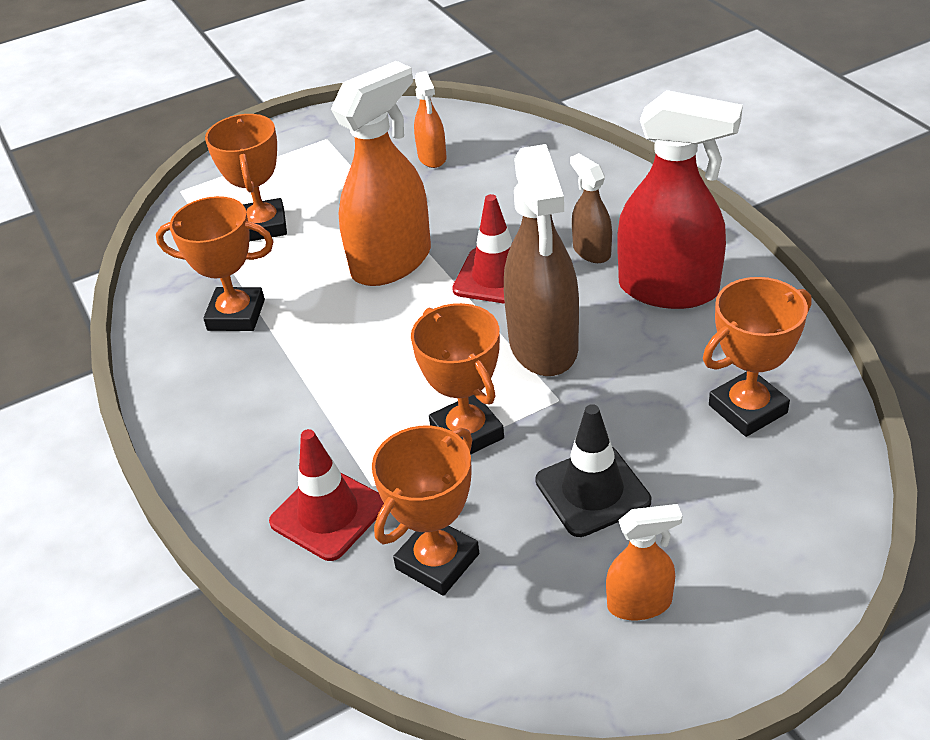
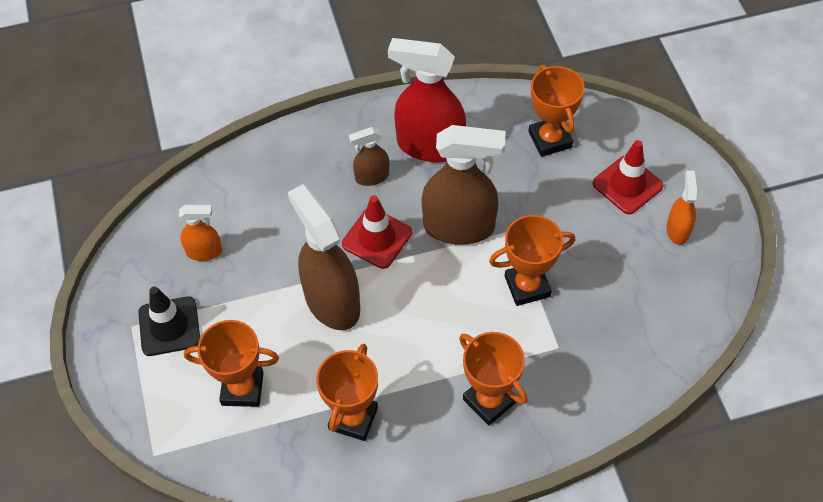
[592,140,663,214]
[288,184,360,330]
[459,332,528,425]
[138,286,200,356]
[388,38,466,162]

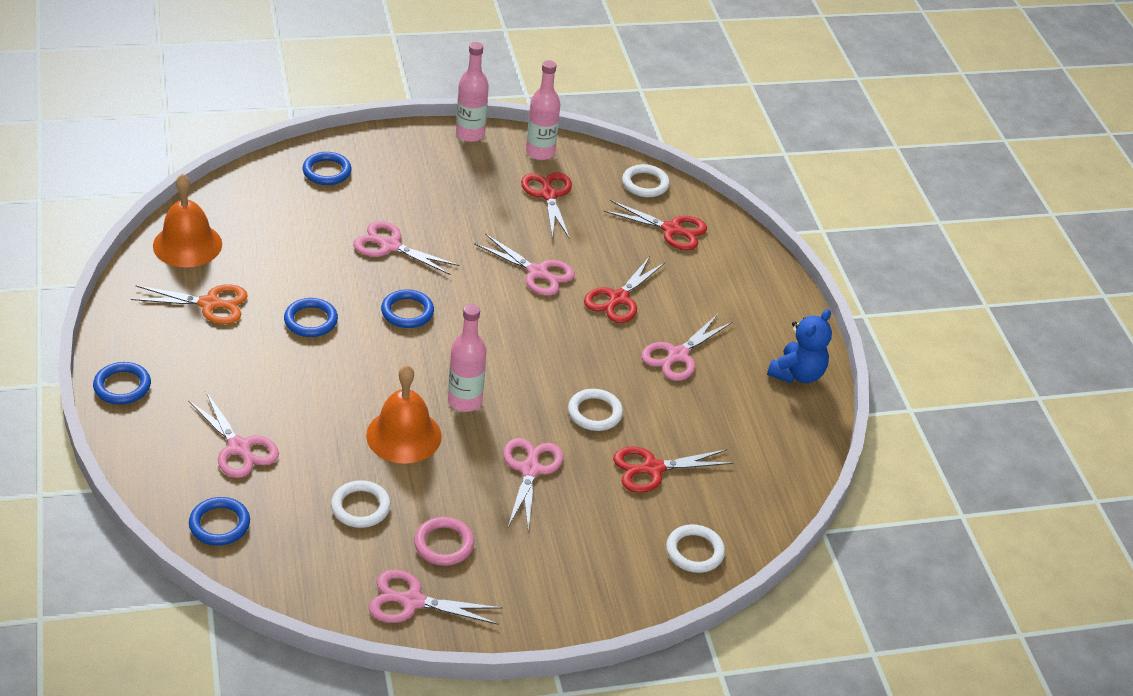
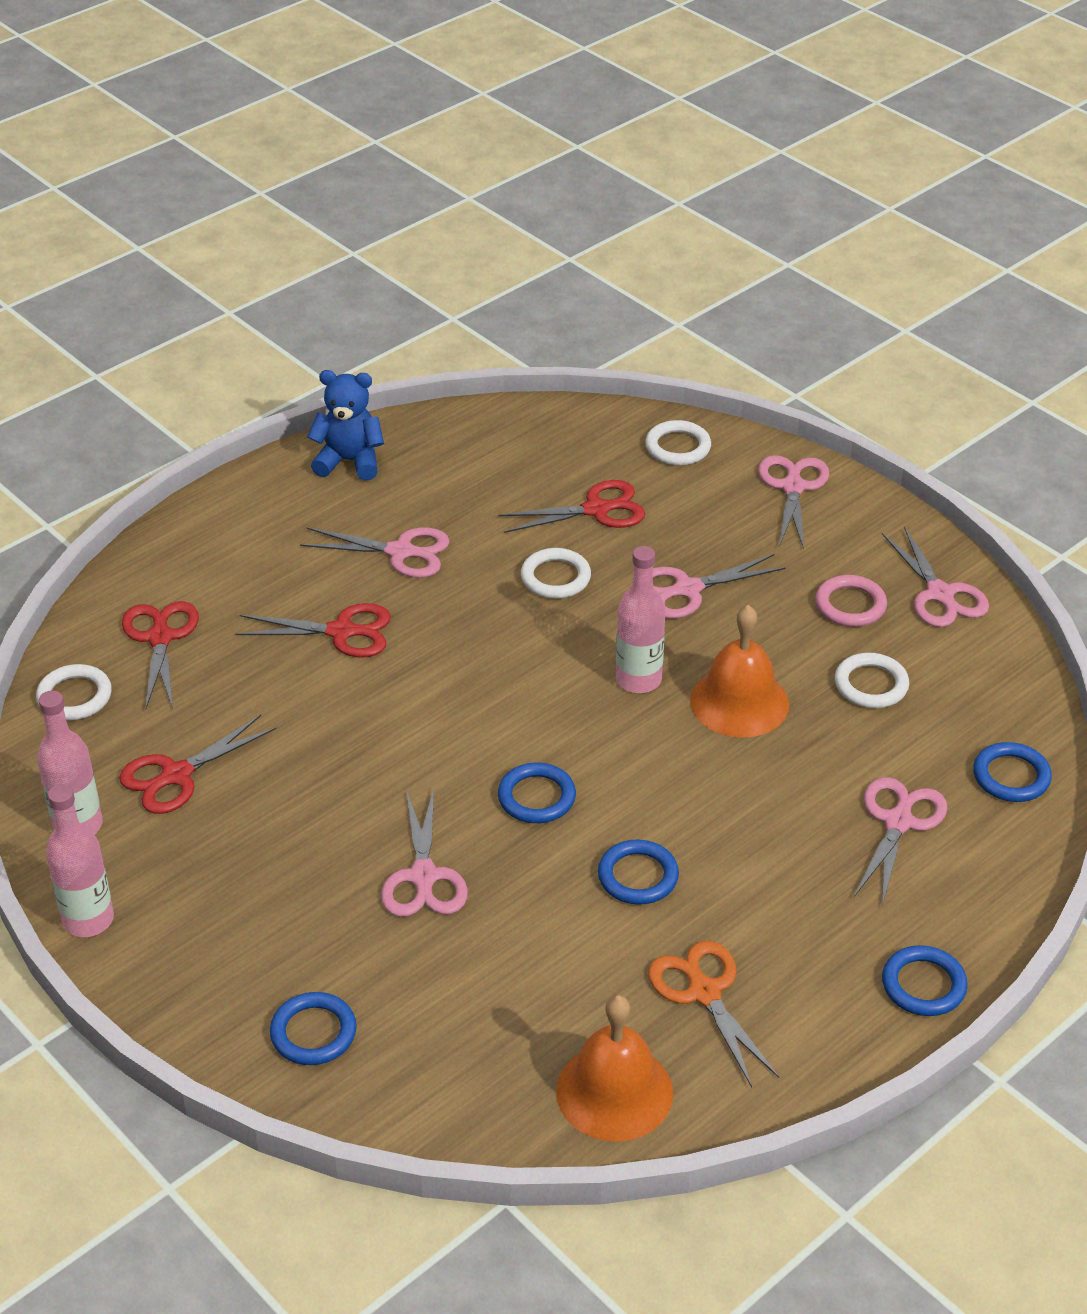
[758,455,829,549]
[498,480,645,533]

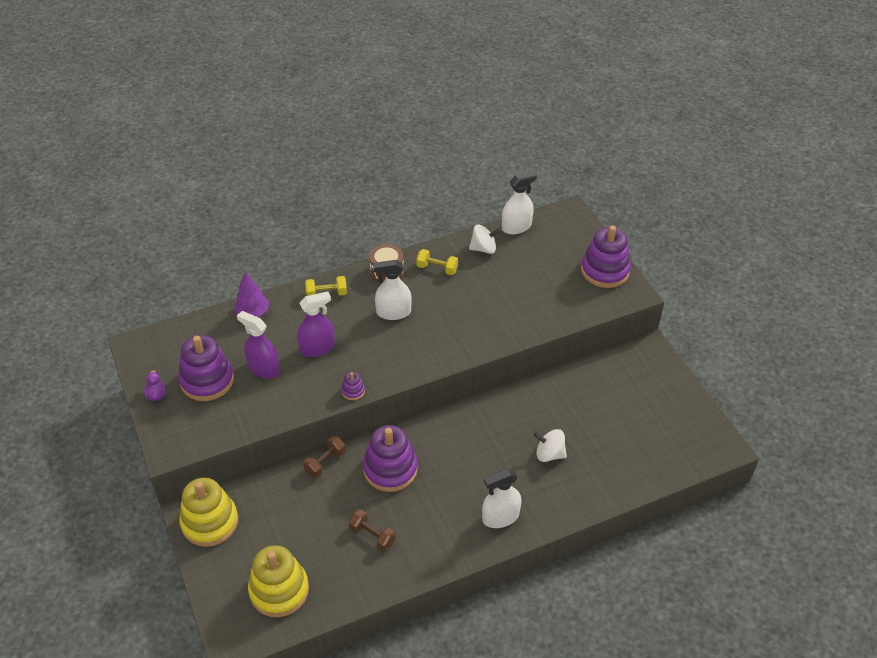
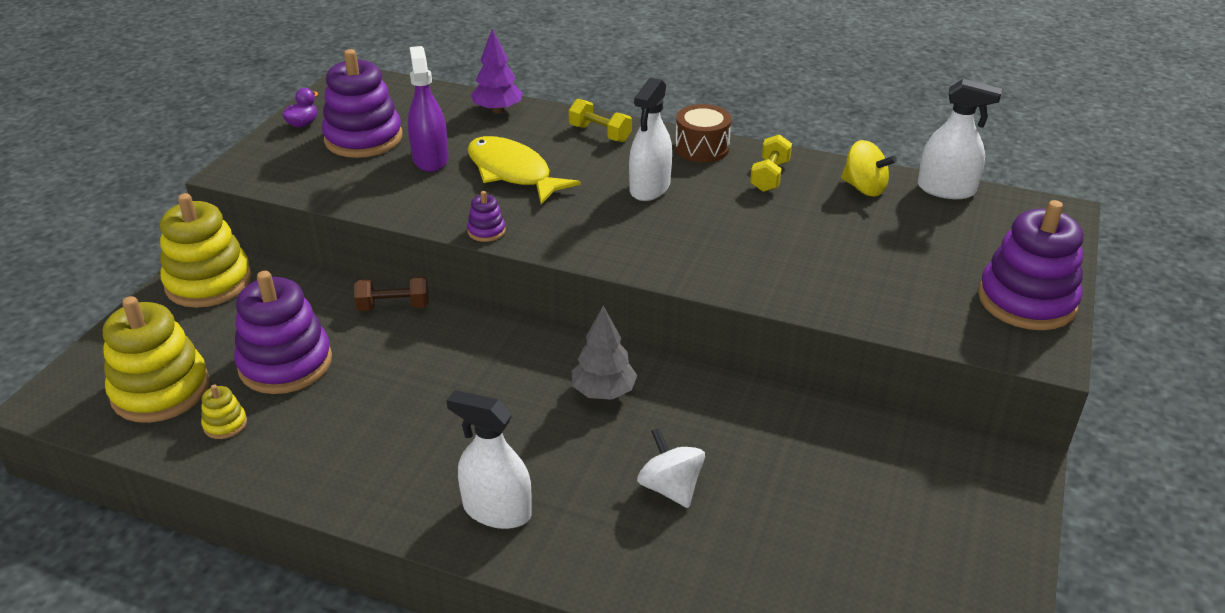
[468,136,581,204]
[349,509,396,551] (first image)
[234,271,332,394]
[629,78,672,201]
[750,134,792,192]
[841,140,897,197]
[201,385,247,439]
[572,306,637,400]

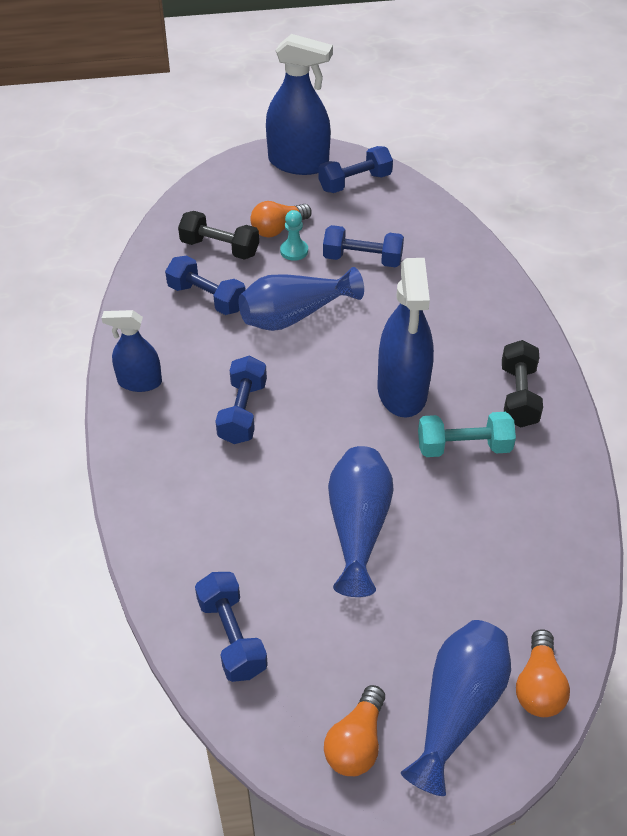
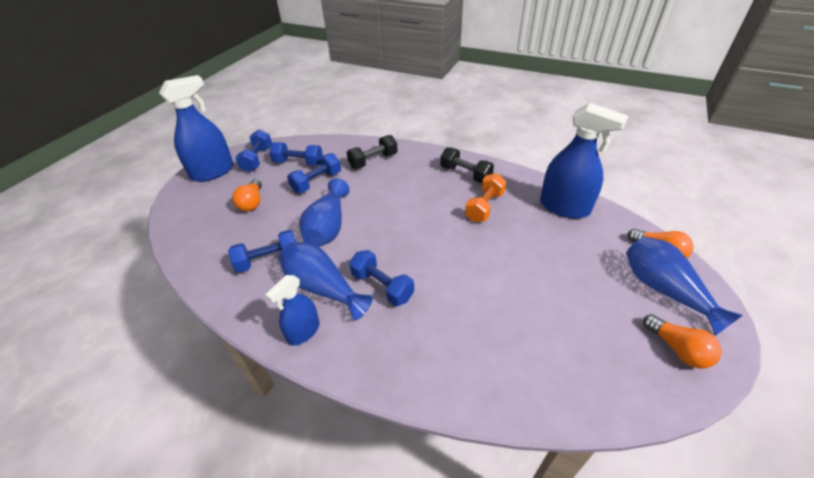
[347,135,398,169]
[269,142,323,166]
[280,210,308,261] (first image)
[279,242,373,320]
[540,103,628,219]
[465,173,506,222]

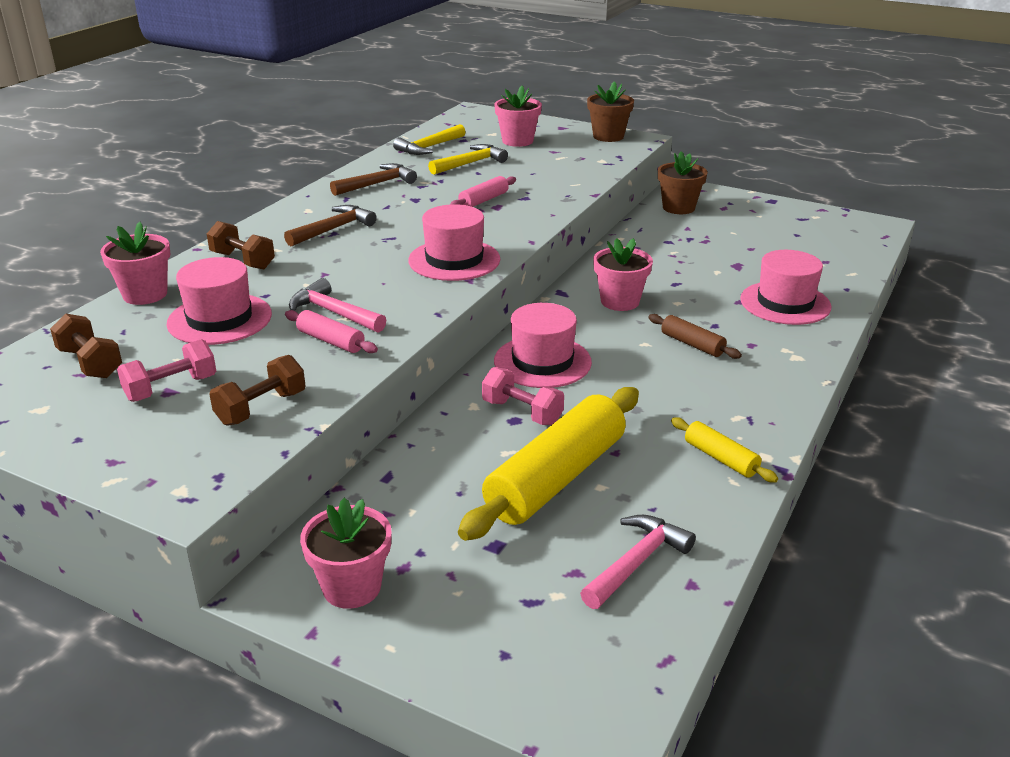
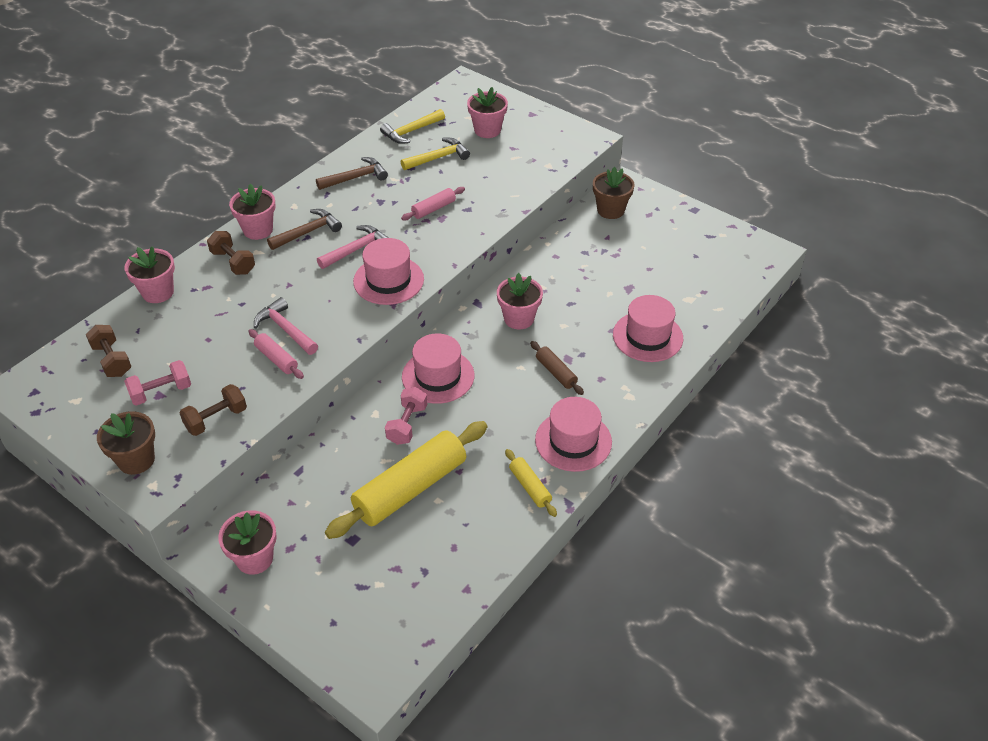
[535,397,612,472]
[385,387,427,445]
[317,225,389,269]
[97,411,155,475]
[229,183,276,240]

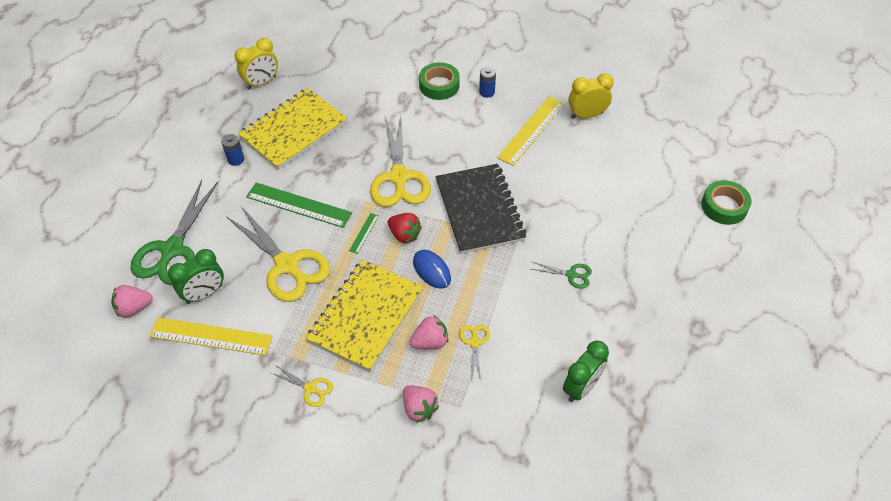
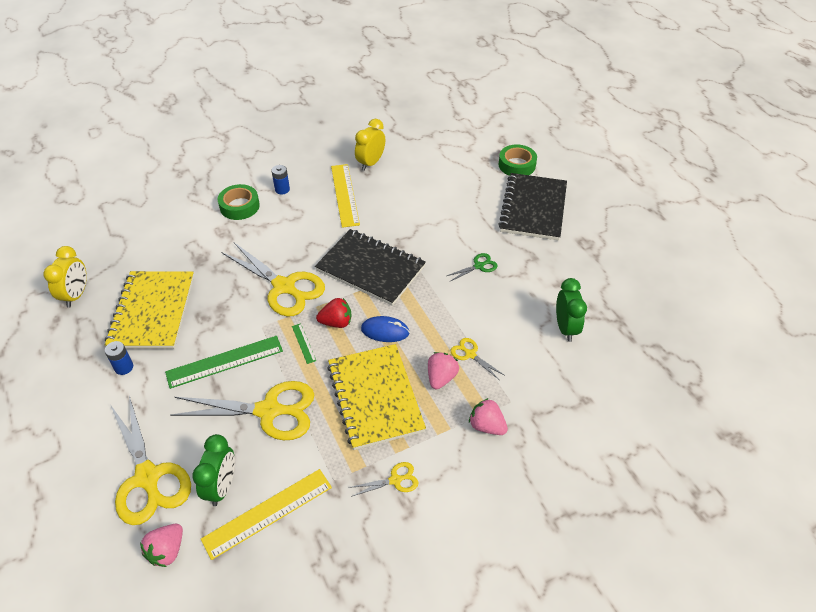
[111,396,191,525]
[469,398,508,435]
[498,173,567,241]

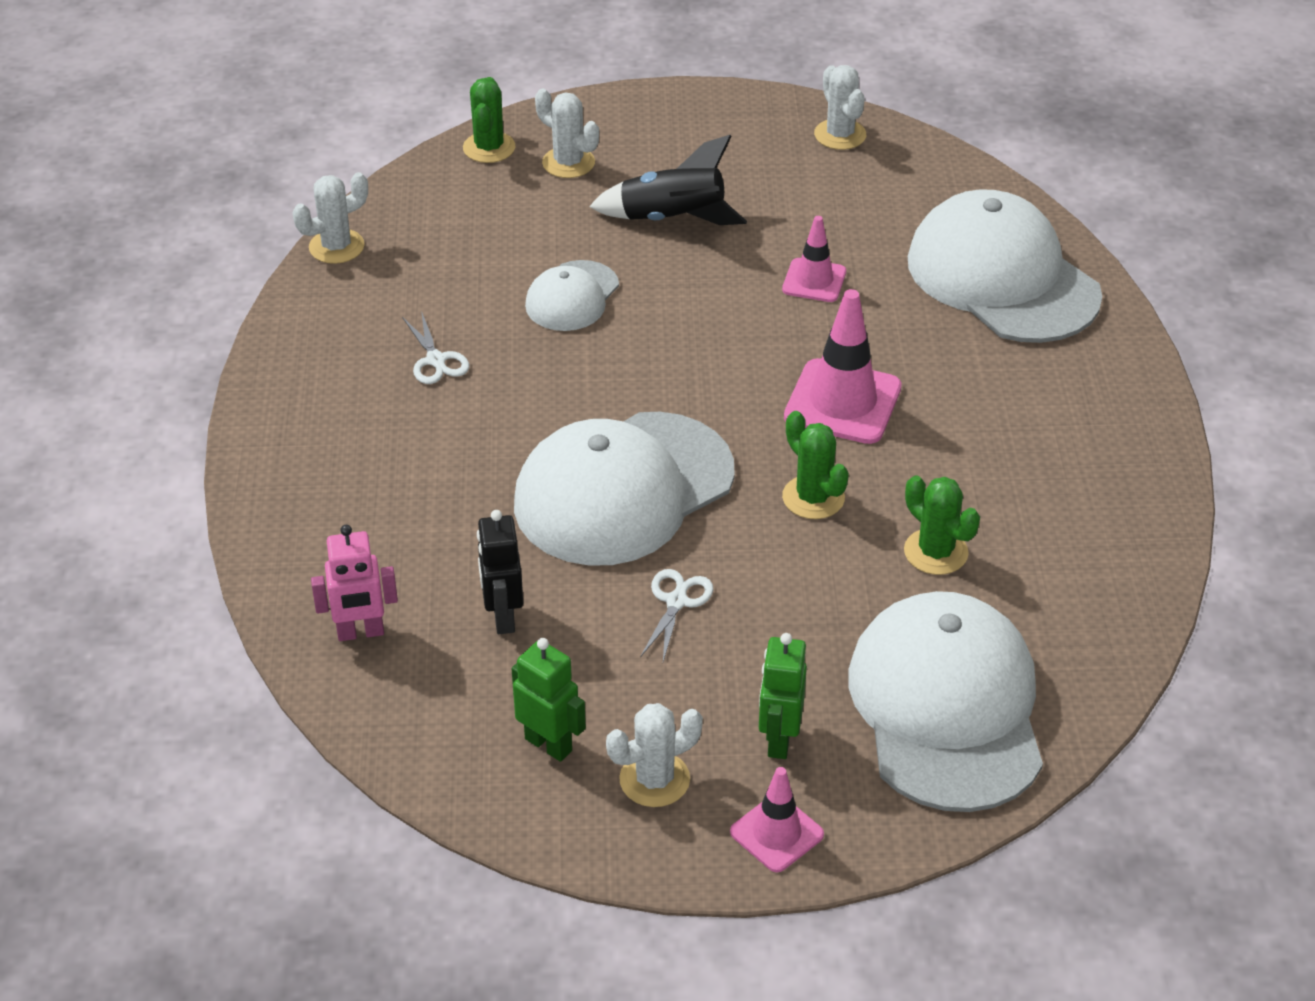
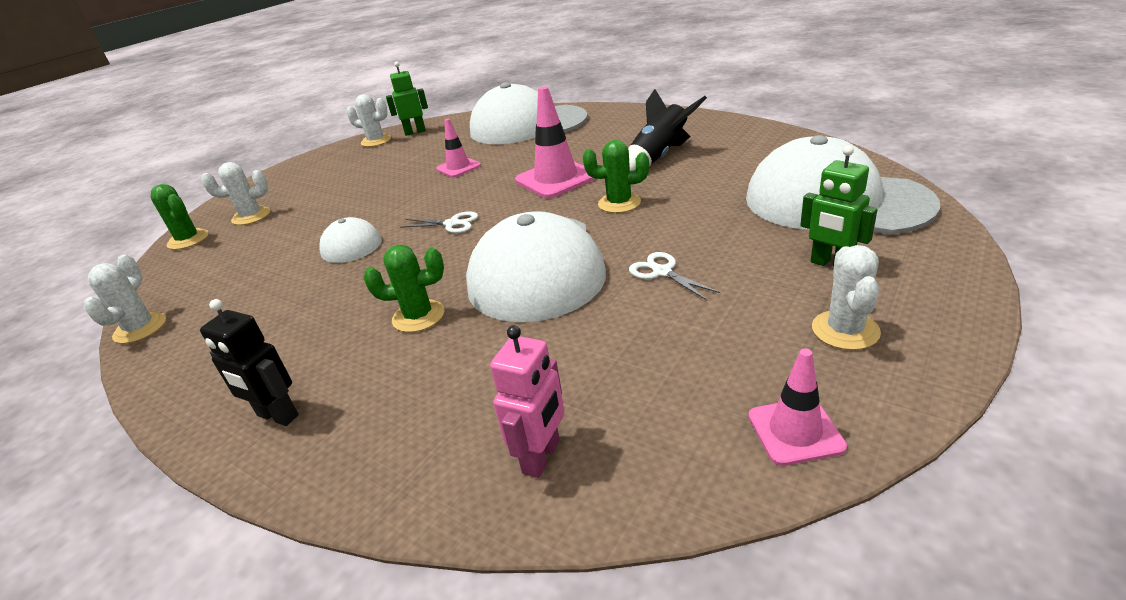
[400,211,478,233]
[200,299,298,426]
[386,61,428,136]
[628,89,707,171]
[748,349,847,466]
[364,245,444,332]

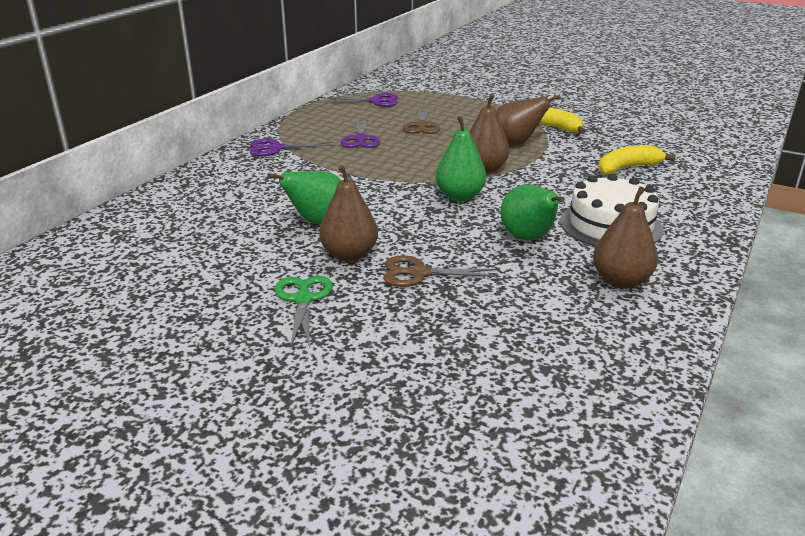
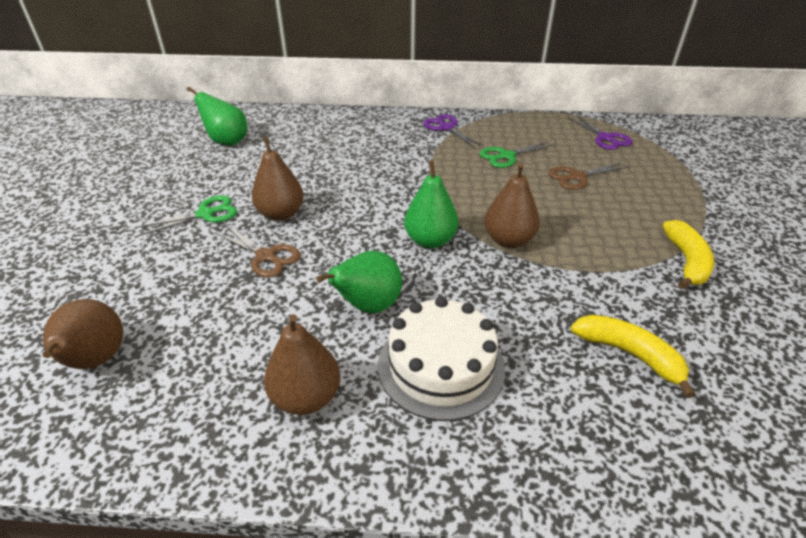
[187,87,247,145]
[480,141,555,168]
[215,225,301,278]
[42,299,123,369]

